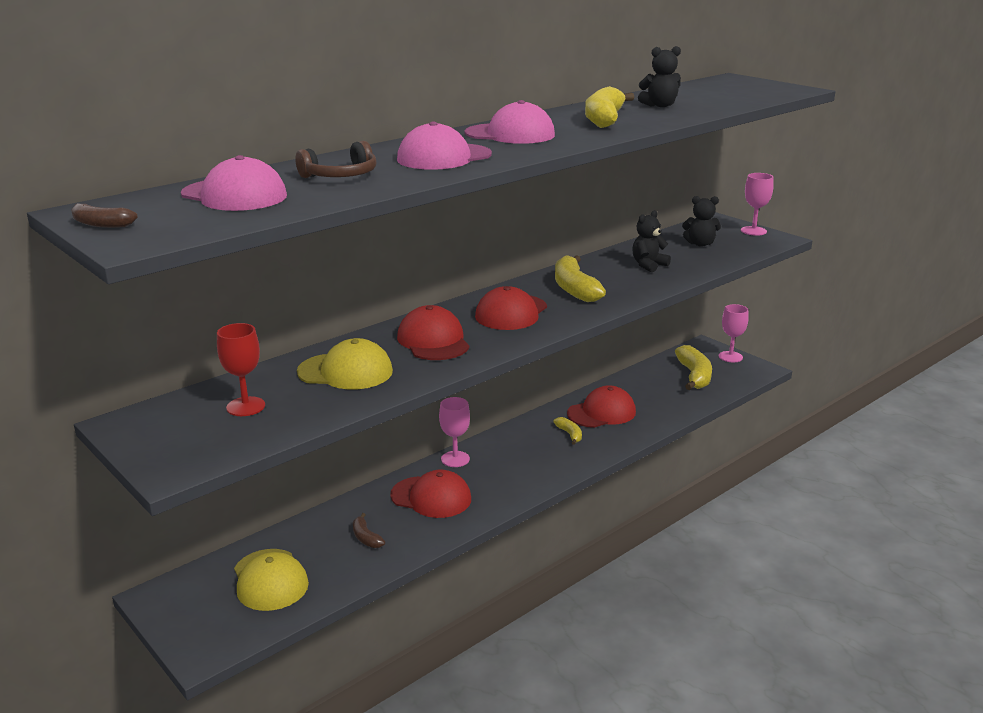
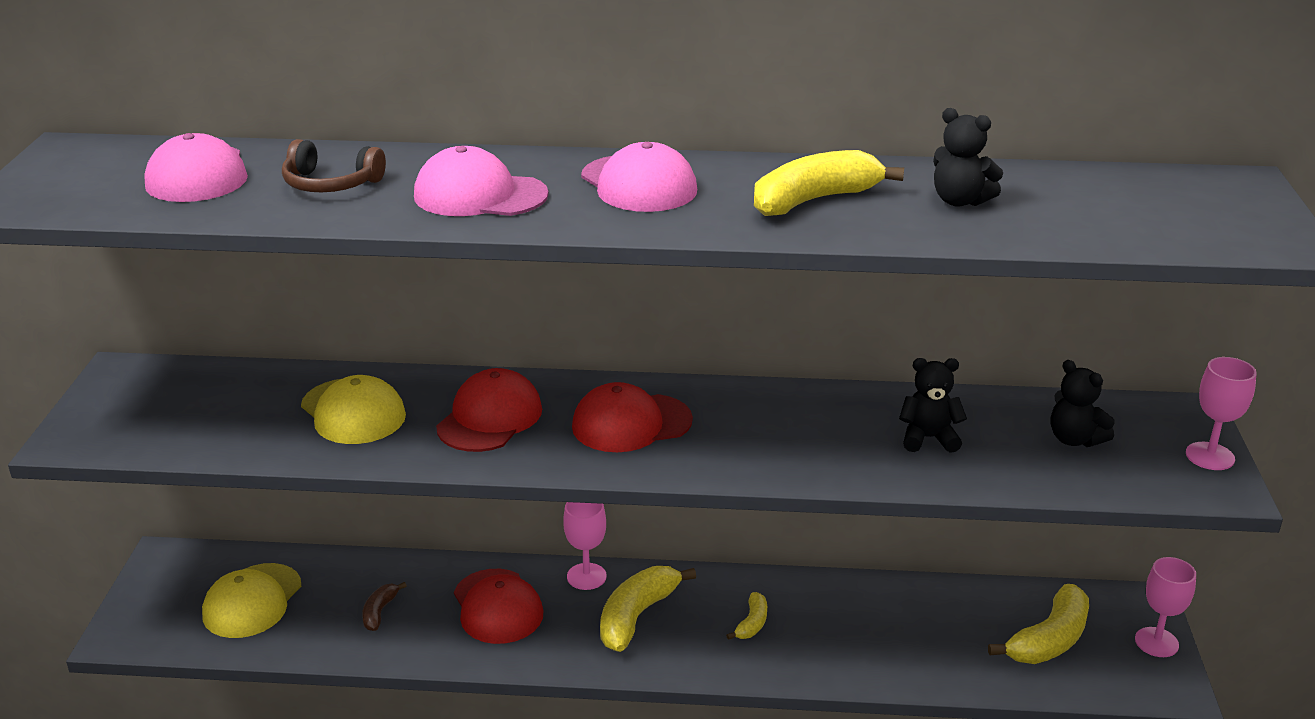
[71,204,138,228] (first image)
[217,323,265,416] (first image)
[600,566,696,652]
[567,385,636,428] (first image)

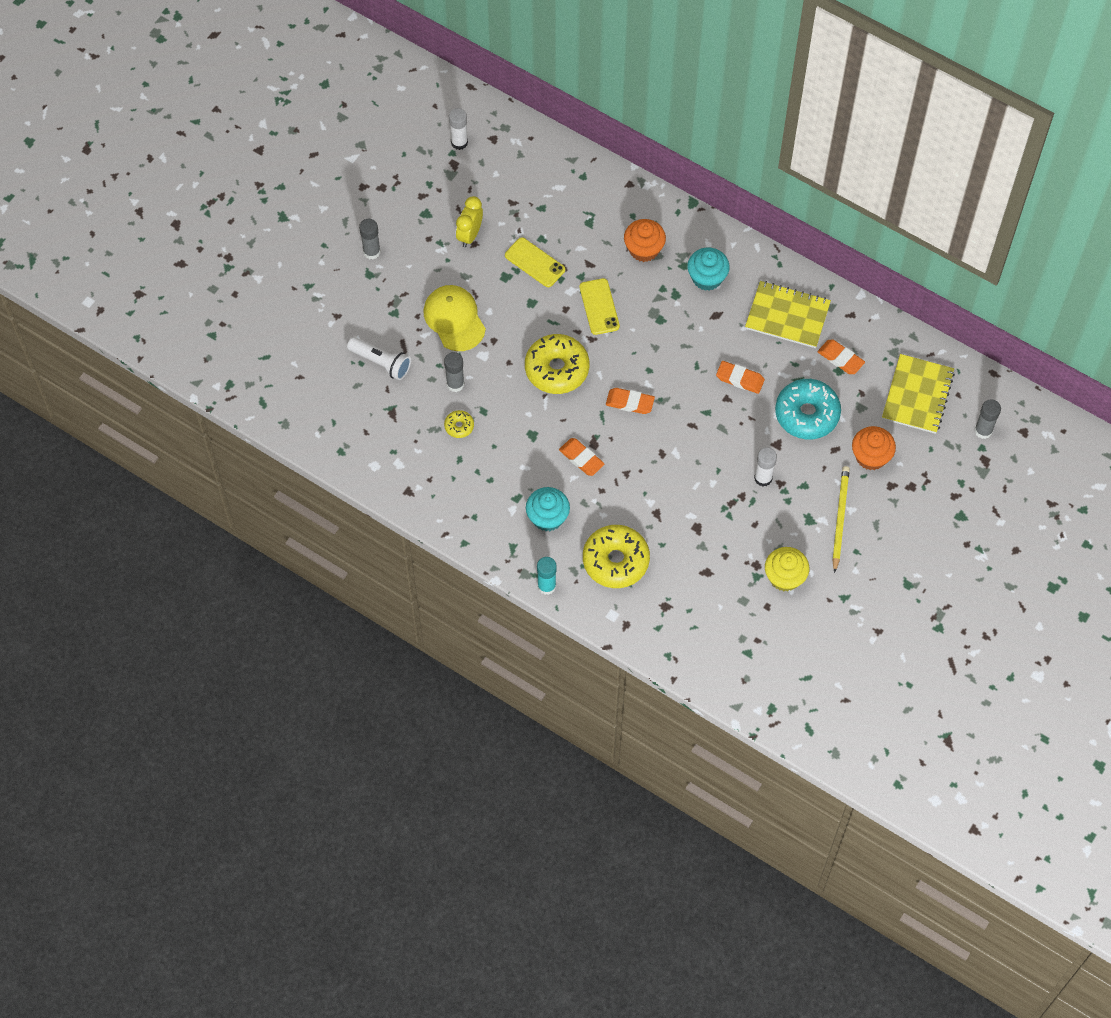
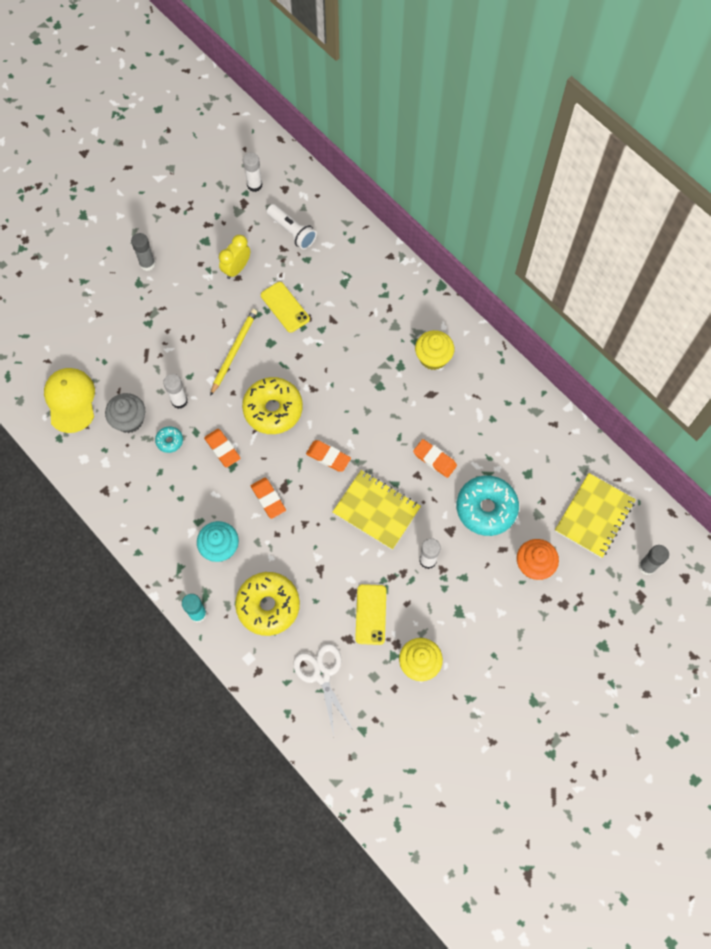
[267,204,317,250]
[44,368,95,433]
[163,374,188,409]
[155,426,183,453]
[355,584,386,645]
[624,219,666,262] (first image)
[415,330,454,370]
[333,470,421,550]
[204,429,241,468]
[210,309,257,396]
[105,393,145,433]
[293,644,353,736]

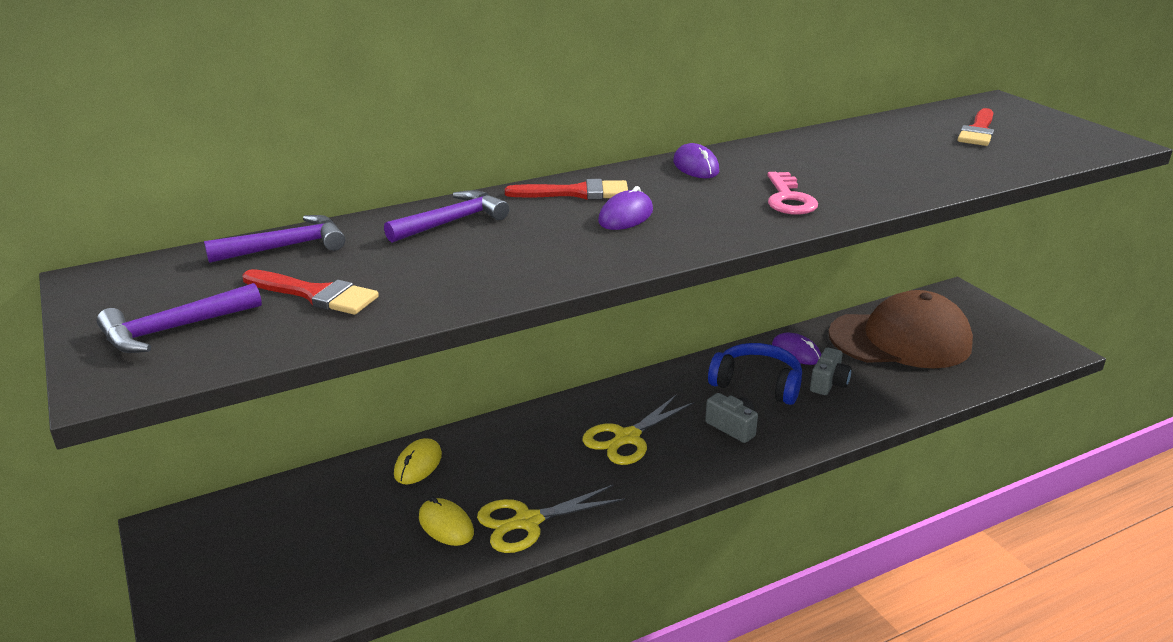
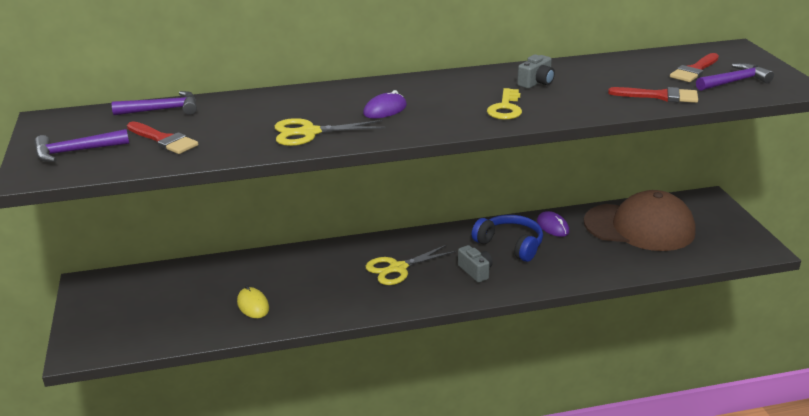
[696,63,774,91]
[394,438,442,485] (first image)
[275,118,386,146]
[608,87,698,103]
[673,143,719,178] (first image)
[487,88,522,120]
[517,54,555,89]

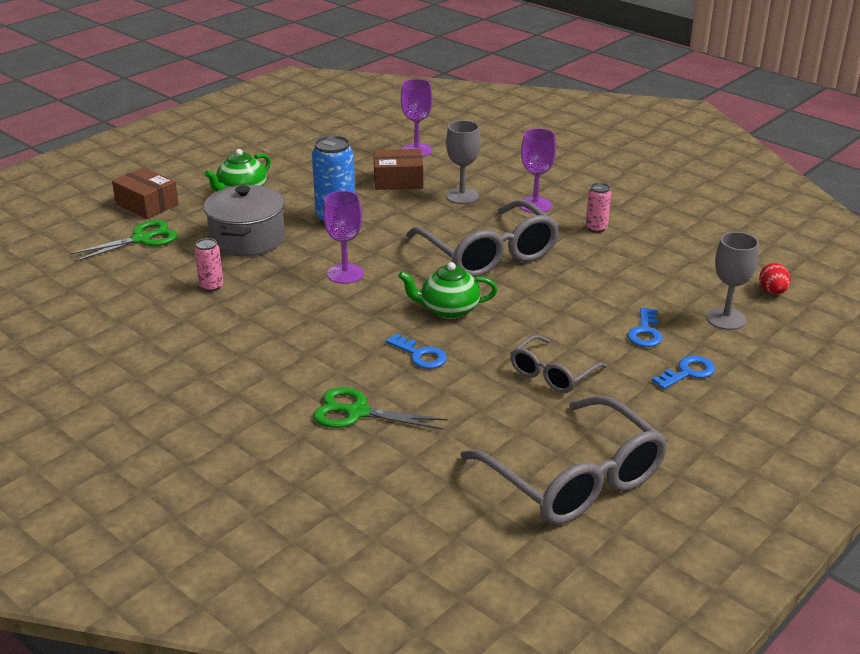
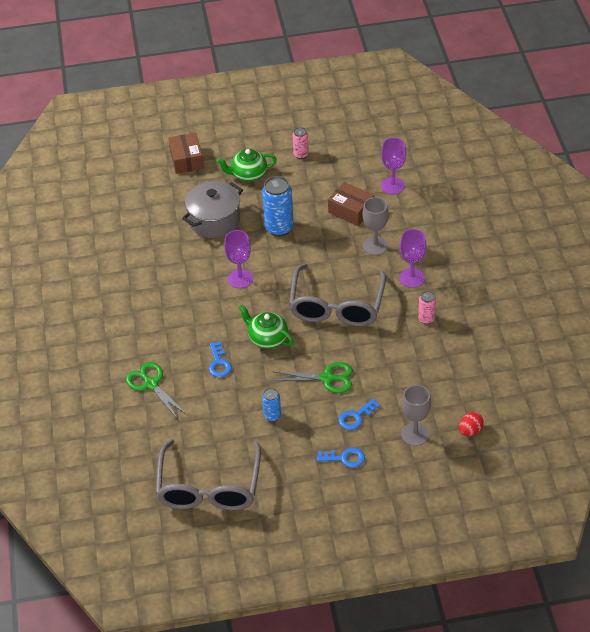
[272,362,353,393]
[293,127,309,159]
[262,388,281,422]

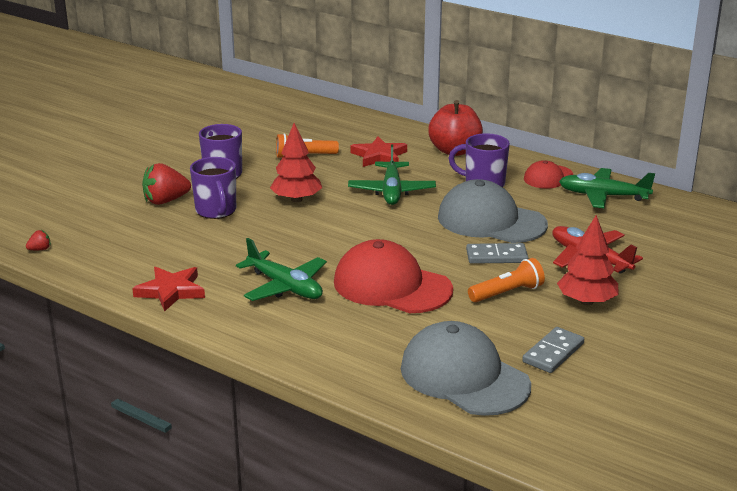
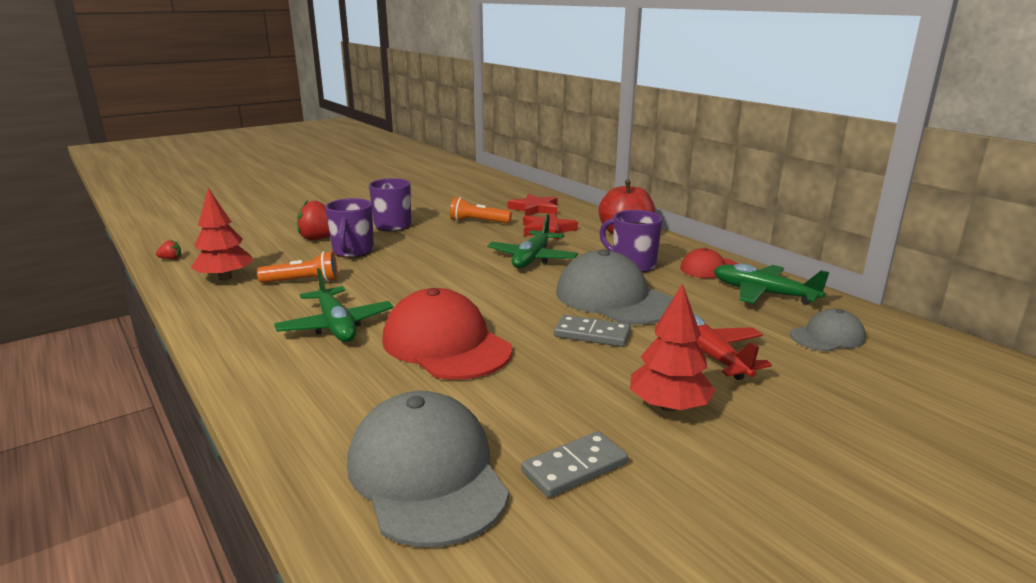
[508,194,557,216]
[191,188,253,281]
[257,251,338,283]
[790,309,866,351]

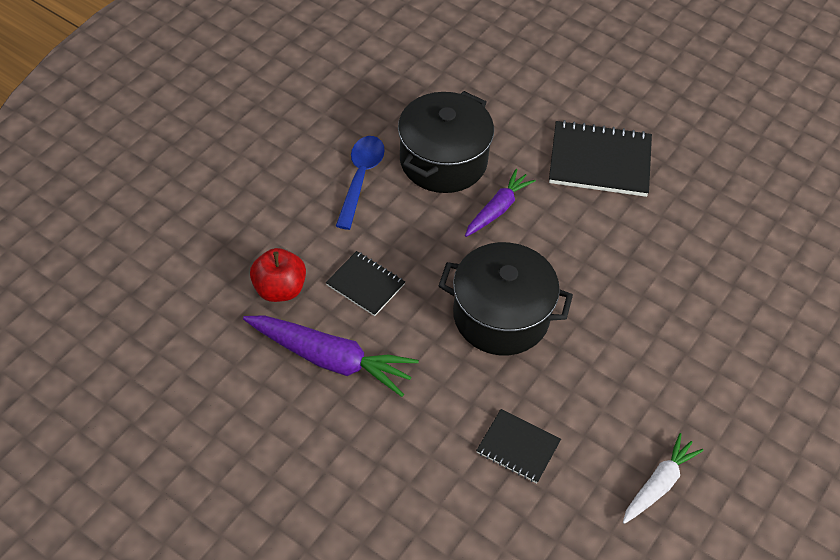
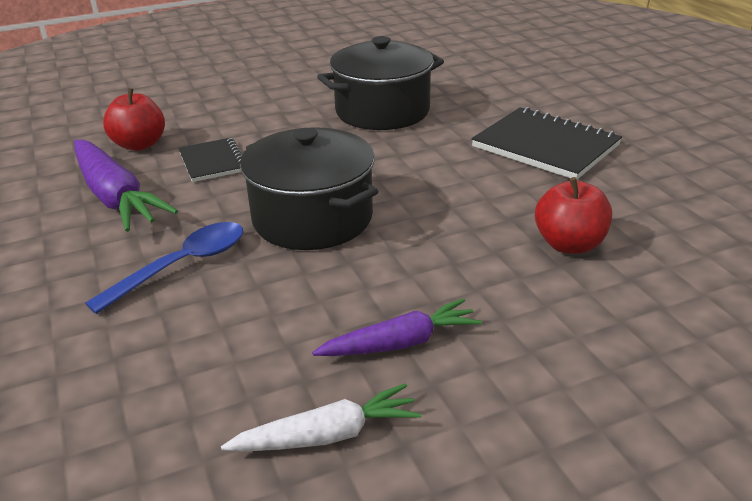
[85,222,243,314]
[312,298,482,356]
[476,409,561,483] (first image)
[535,177,612,254]

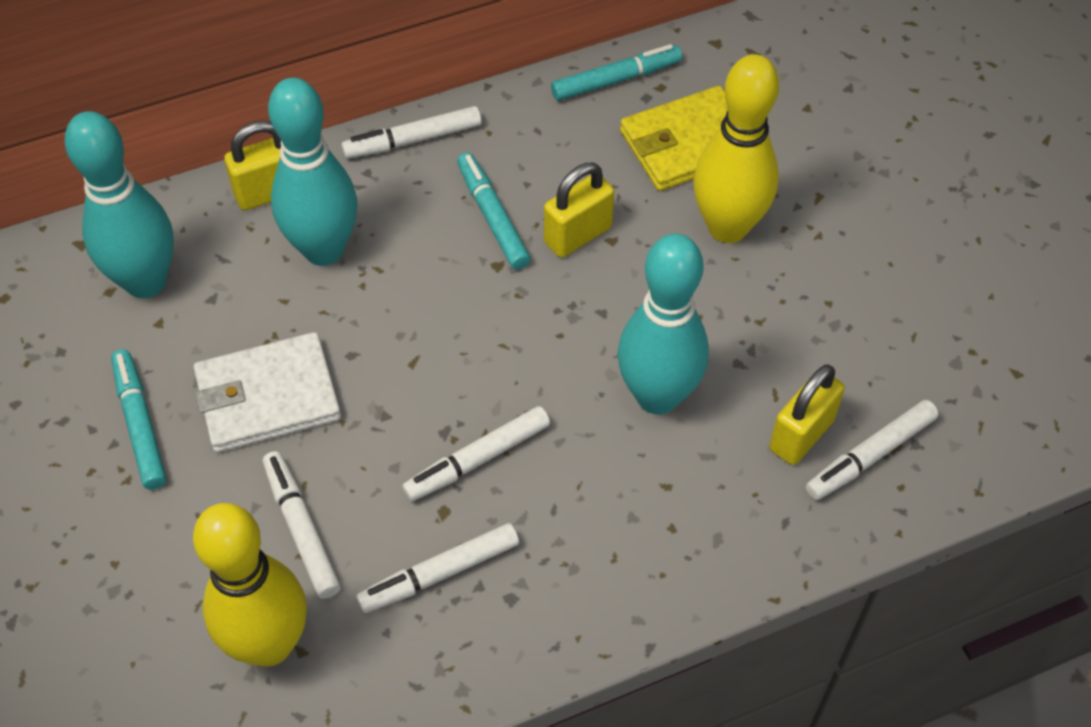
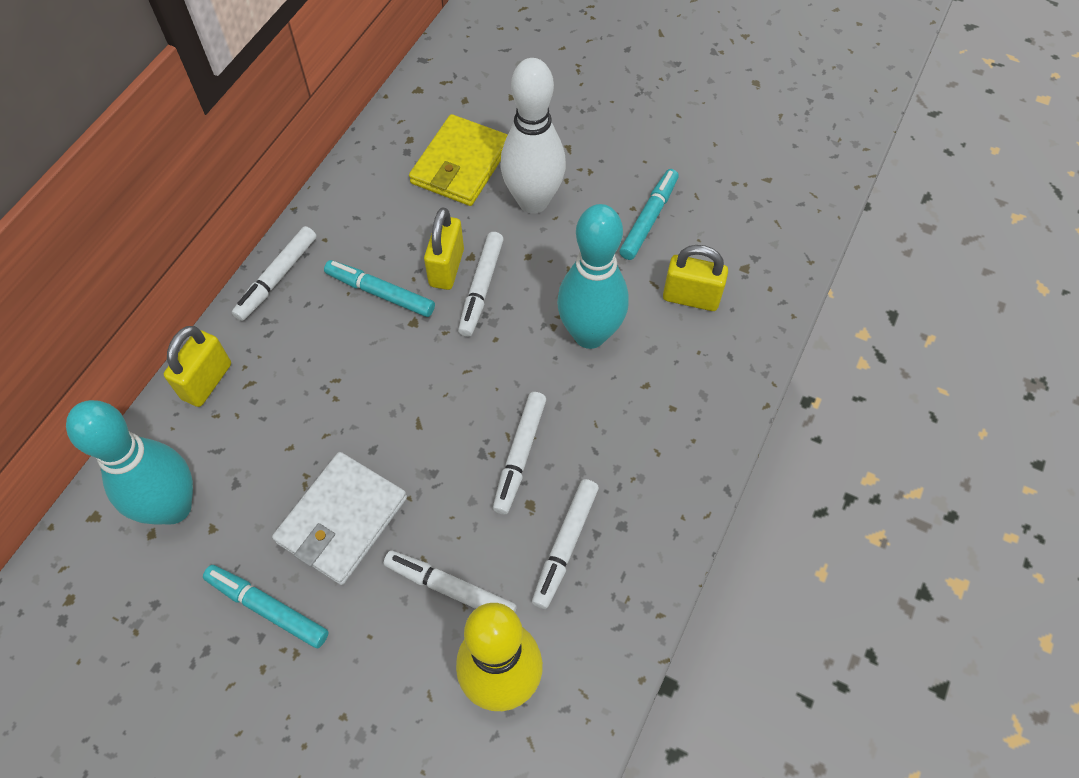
[268,78,358,266] (first image)
[619,169,678,260]
[500,58,566,214]
[663,245,728,311]
[458,232,504,337]

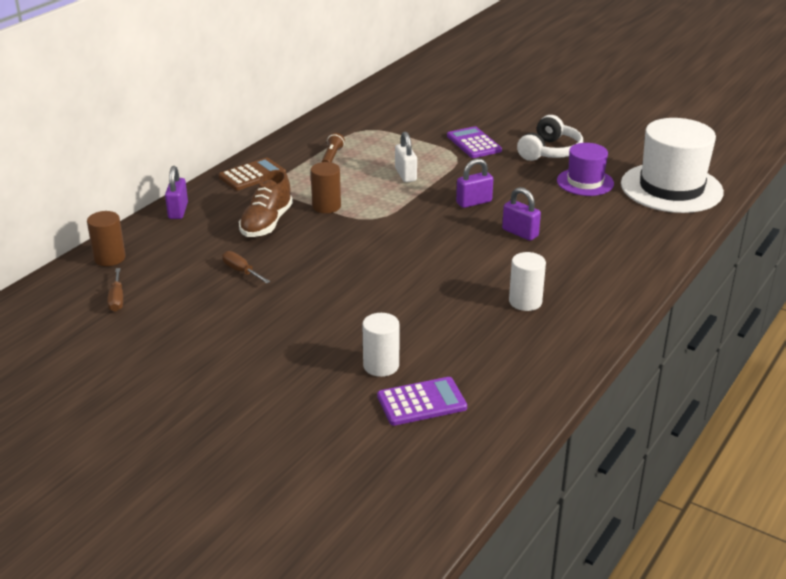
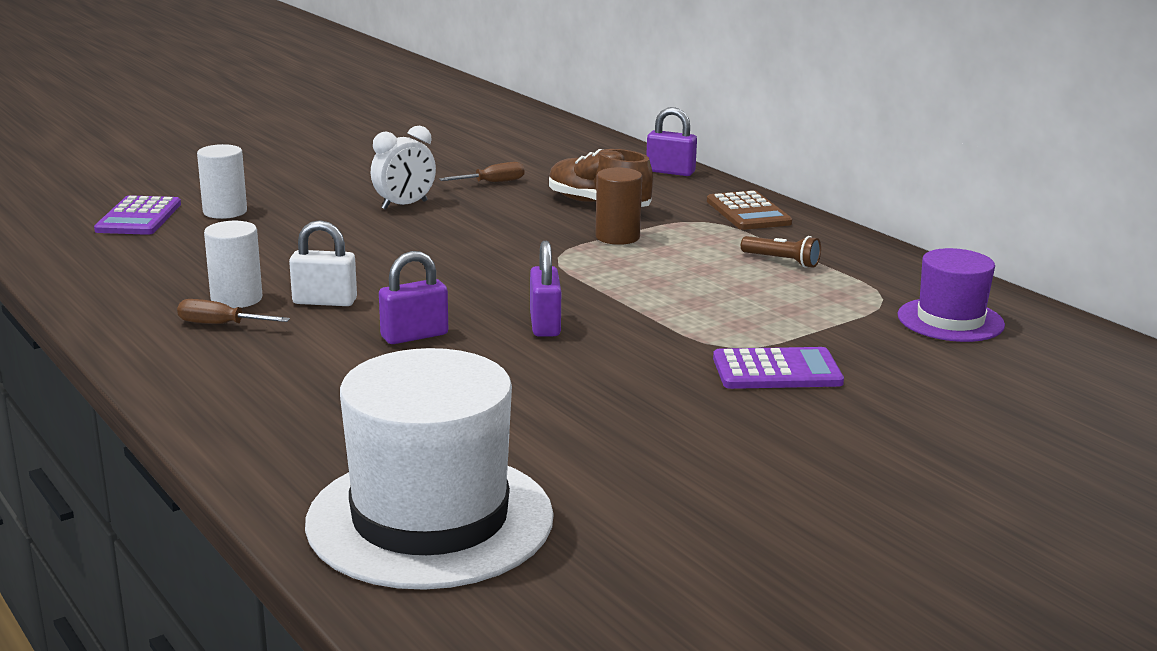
[87,211,126,266] (first image)
[177,299,290,324]
[289,220,357,306]
[517,115,583,161] (first image)
[898,248,1005,342]
[371,126,436,210]

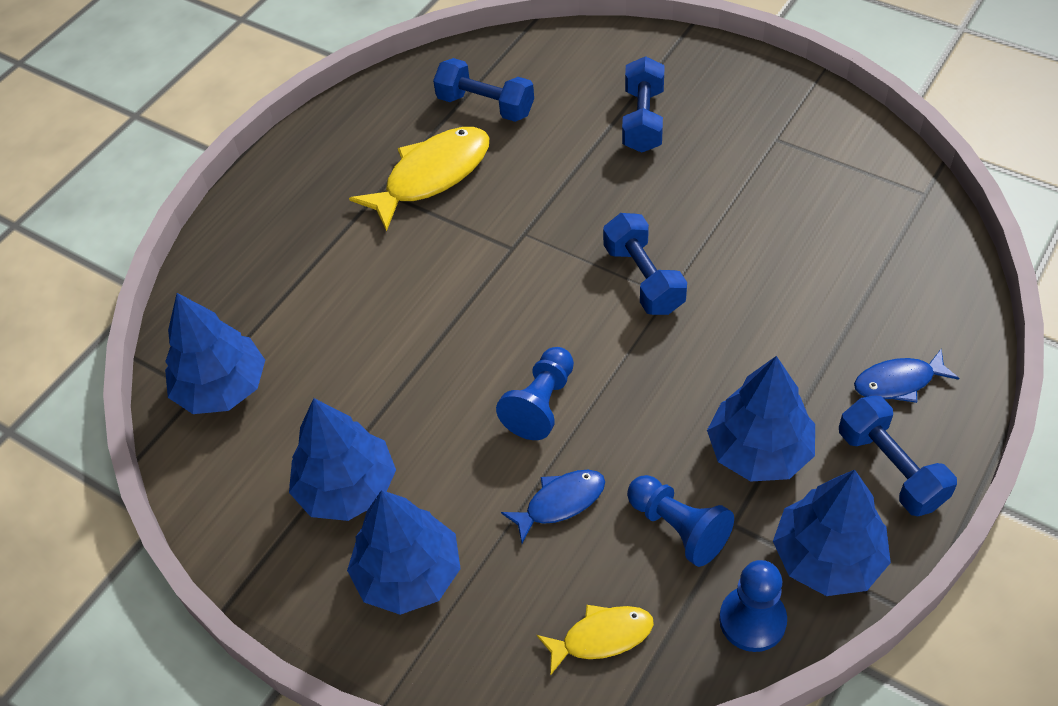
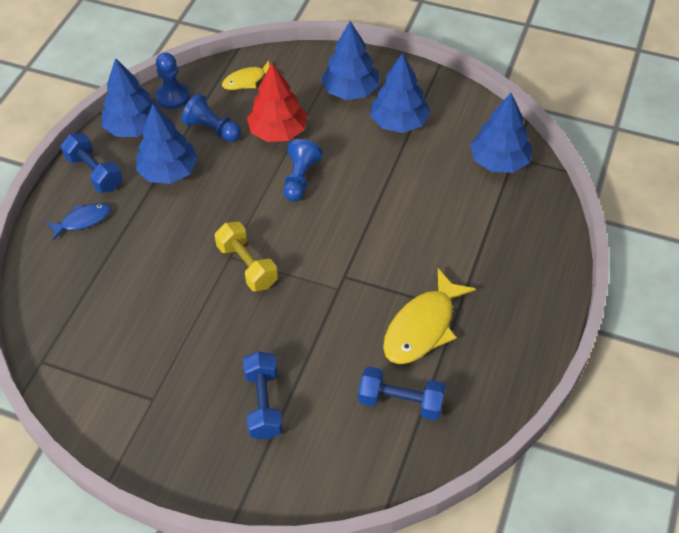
[247,63,308,142]
[214,222,278,291]

